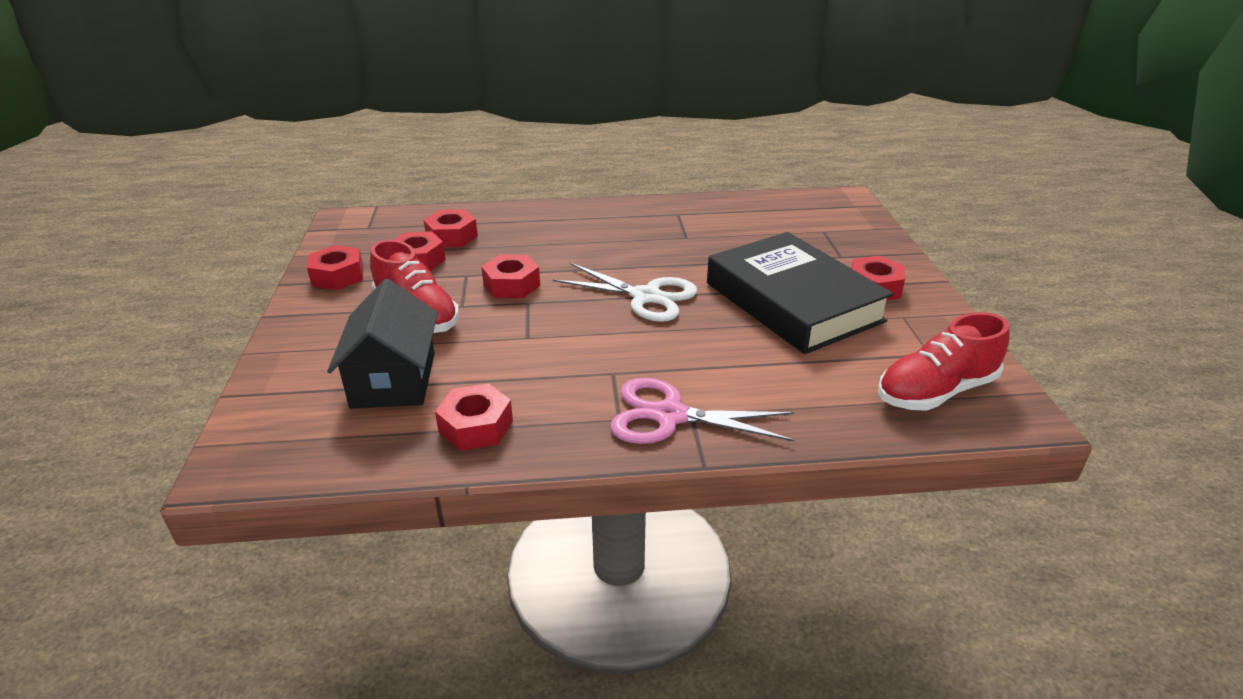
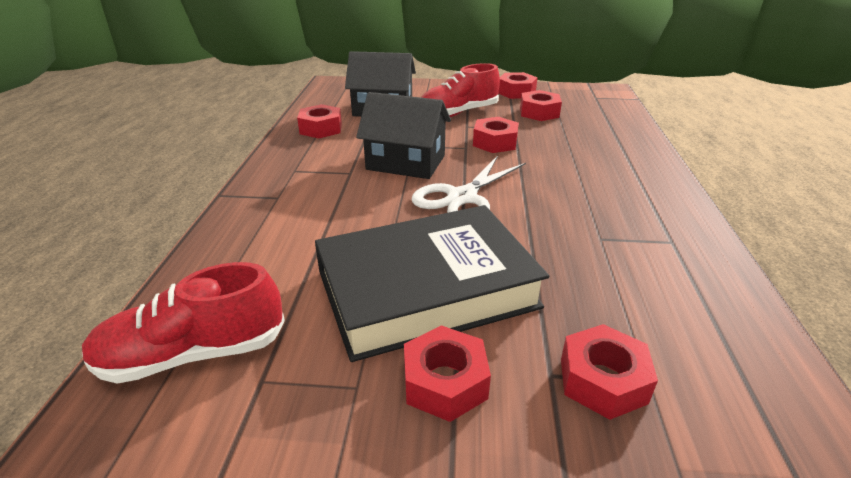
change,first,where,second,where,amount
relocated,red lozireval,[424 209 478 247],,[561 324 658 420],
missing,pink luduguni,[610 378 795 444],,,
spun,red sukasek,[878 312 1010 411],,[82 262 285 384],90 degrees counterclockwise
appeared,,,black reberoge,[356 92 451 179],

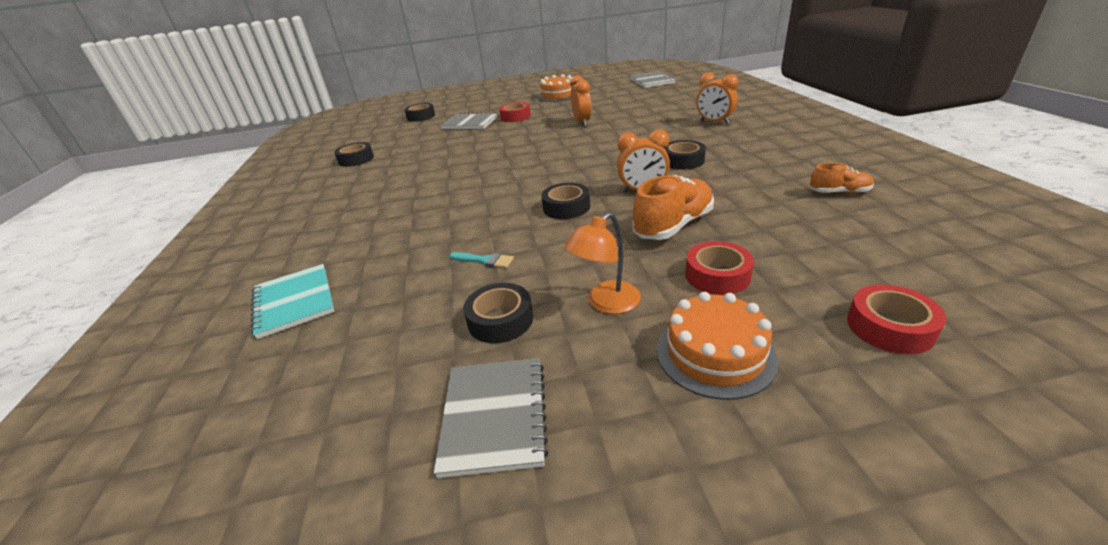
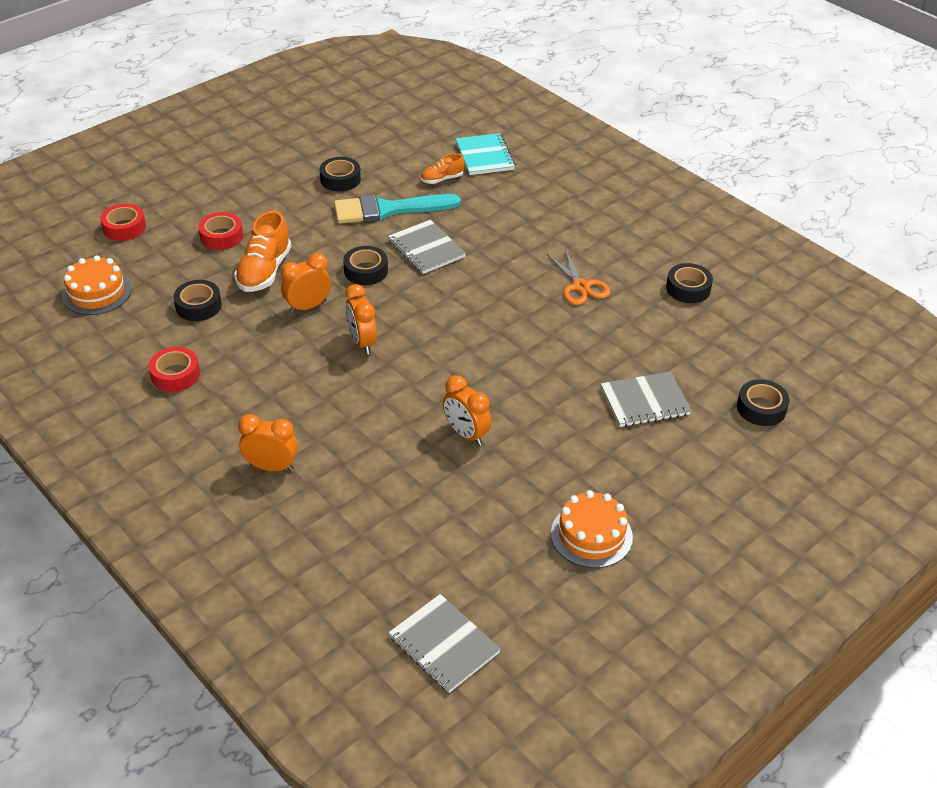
change,first,where,second,where,amount
spun,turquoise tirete,[251 264 334 339],,[456 133 516 175],45 degrees clockwise
relocated,grey tirete,[434 358 548 478],,[388 220 466 274],
size,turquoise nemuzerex,[450 252 514 268],,[334 194 461 224],x2.45
relocated,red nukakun,[499 102 531 122],,[149 347 200 392],
missing,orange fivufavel,[564 212 641 314],,,
relocated,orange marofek,[657 292 778 400],,[62 255 131 315],
relocated,black nukakun,[663 140 706 170],,[173 280 222 321],
relocated,orange sukasek,[810 163 874 194],,[421 153 465 184],
appeared,,,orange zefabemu,[345 284 377 354],
appeared,,,orange luduguni,[547 250 610 305],

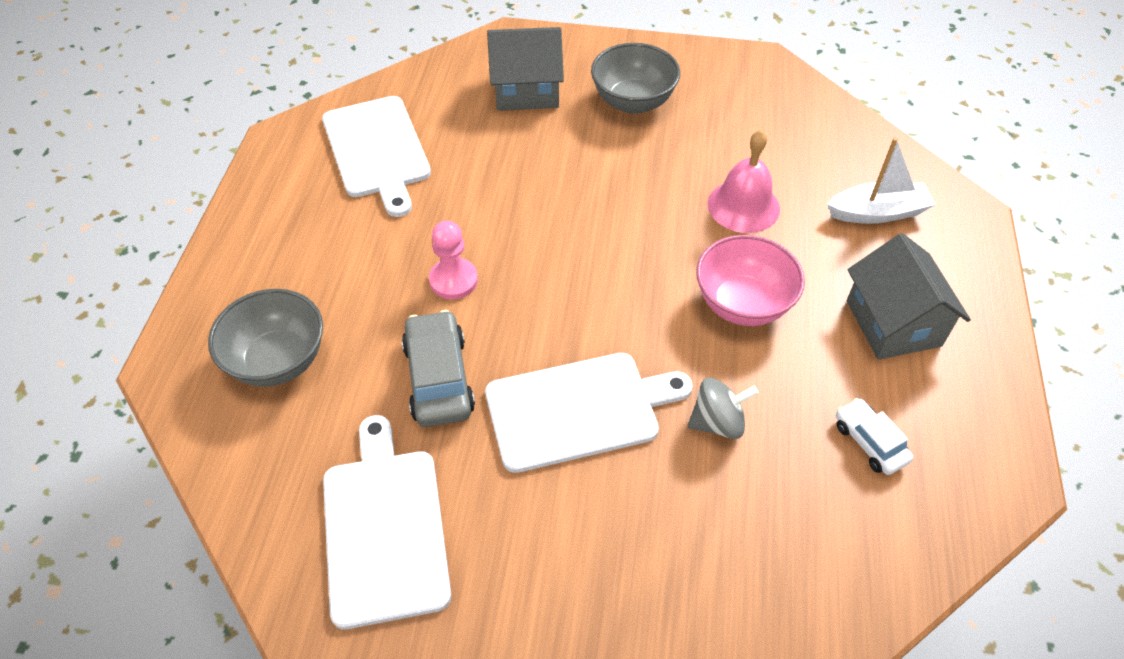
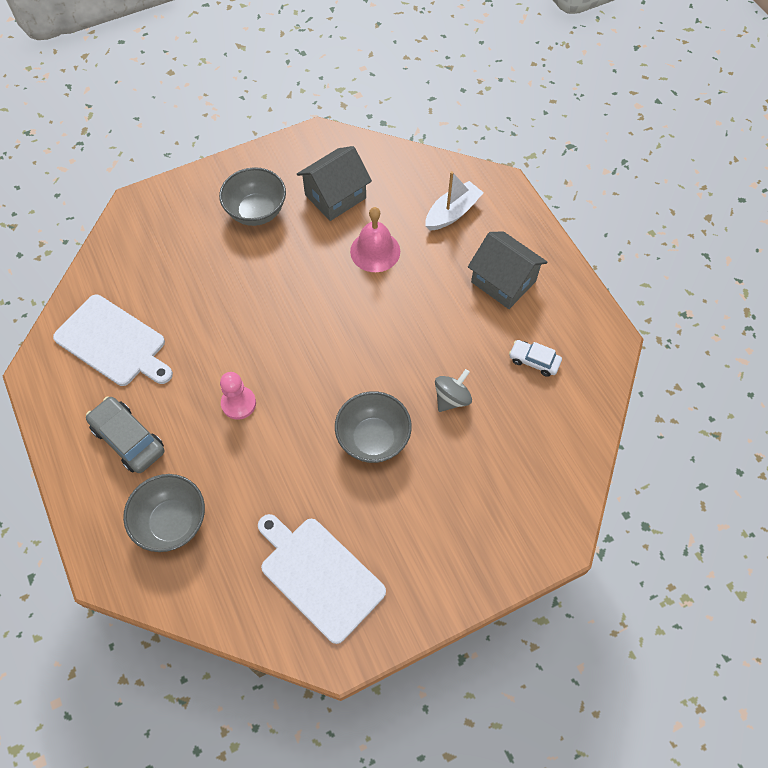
change,first,where,second,where,amount
relocated,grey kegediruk,[402 310 475 427],,[86 397 165 473],
exchanged,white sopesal,[485 353 693 473],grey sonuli,[335 391 412 463],
relocated,grey reberoge,[487 27 564 111],,[297 146 372 221],
missing,pink sonuli,[696 235 805 326],,,

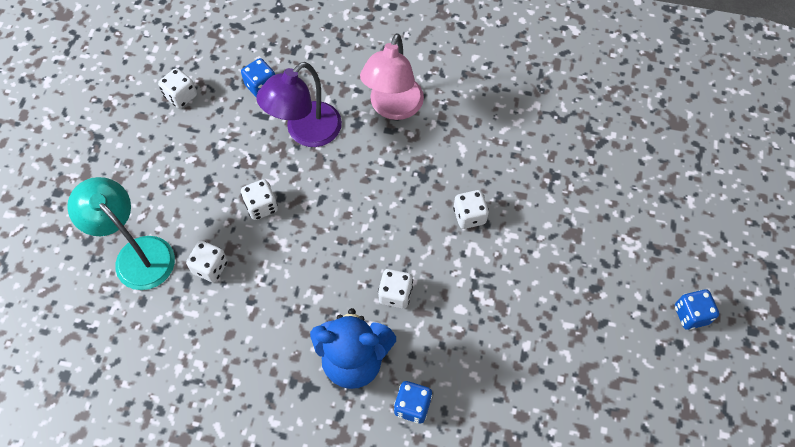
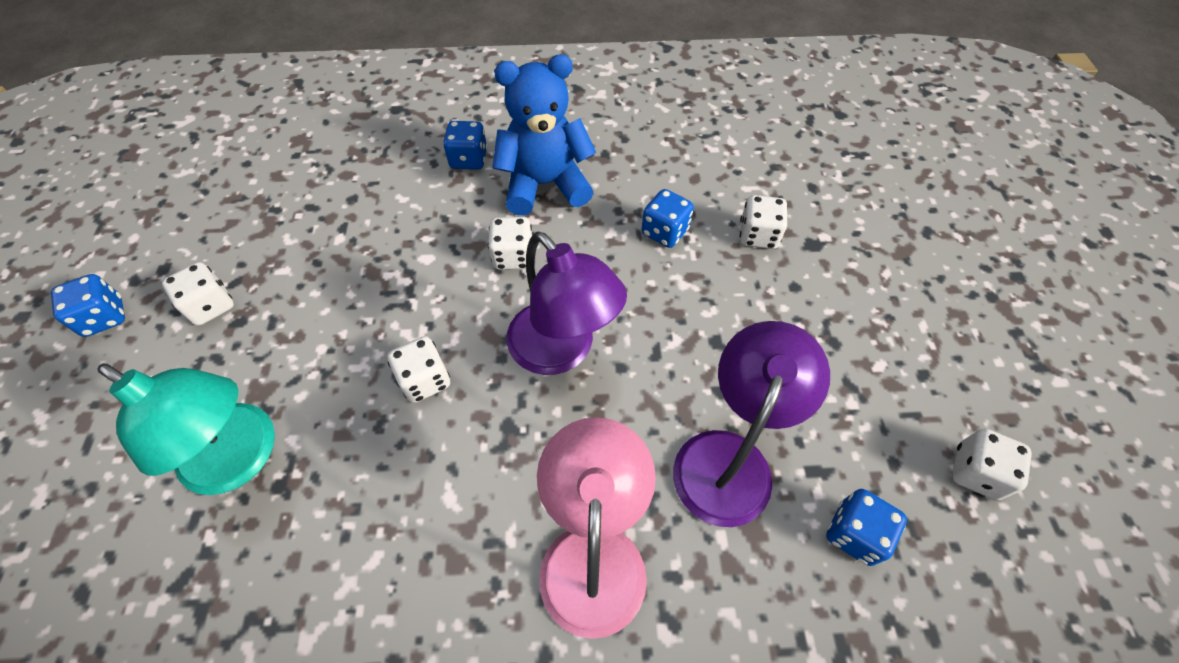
change,first,where,second,where,amount
relocated,turquoise fivufavel,[67 177 175 290],,[97 364 275 495],
relocated,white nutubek,[241 179 278 220],,[162 262 234 325],
appeared,,,purple fivufavel,[506 231 627 375],
appeared,,,blue nutubek,[642 189 694 248],

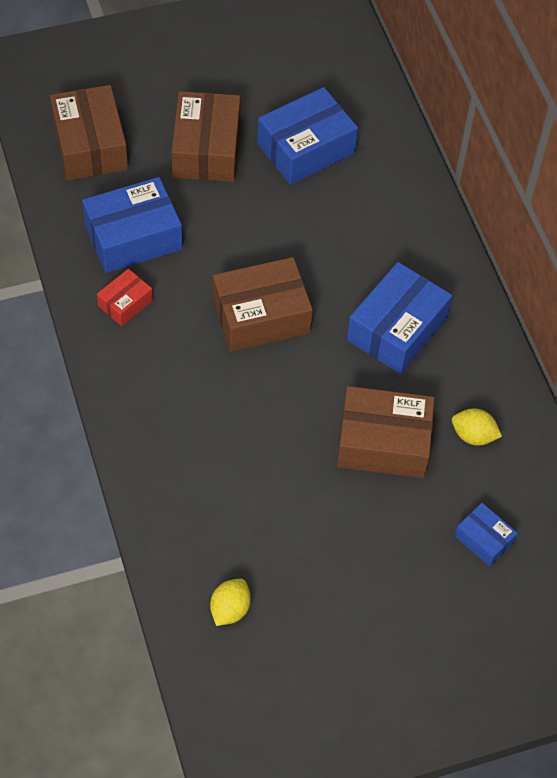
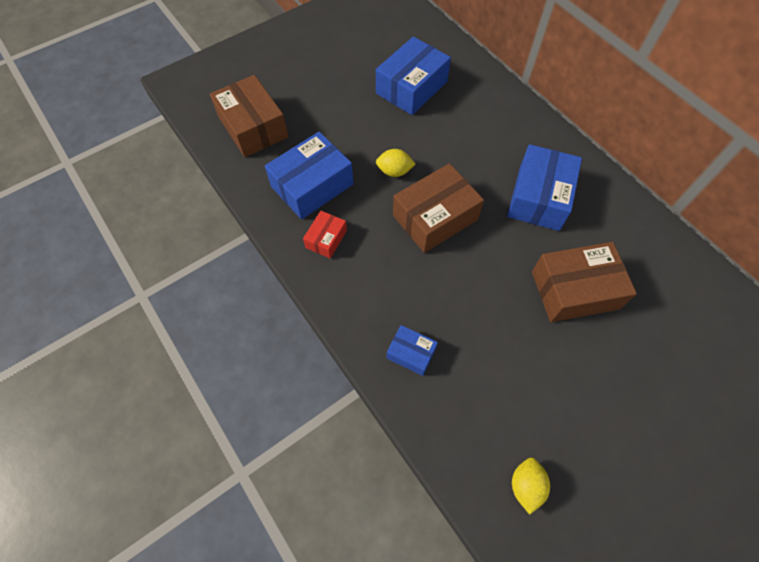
change,first,where,second,where,amount
missing,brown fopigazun,[171 91 241 182],,,
relocated,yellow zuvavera,[452 408 502 445],,[376 149 415 177],
relocated,blue fopigazun,[455 503 517 566],,[387 325 438 376],

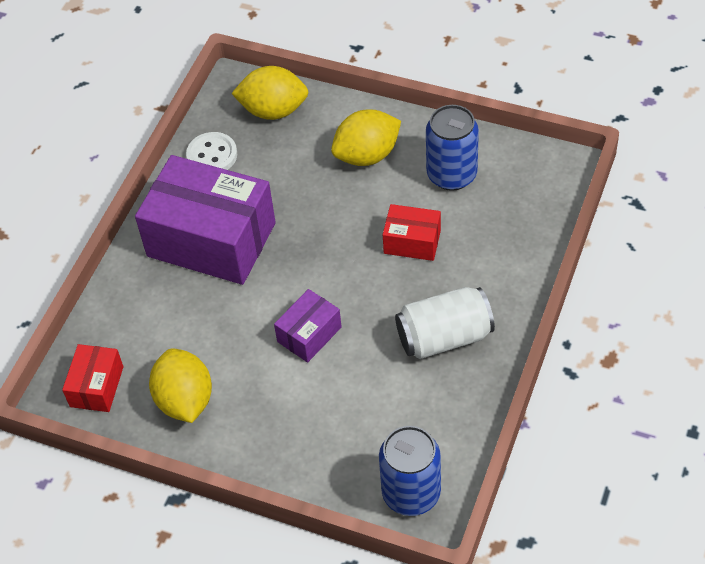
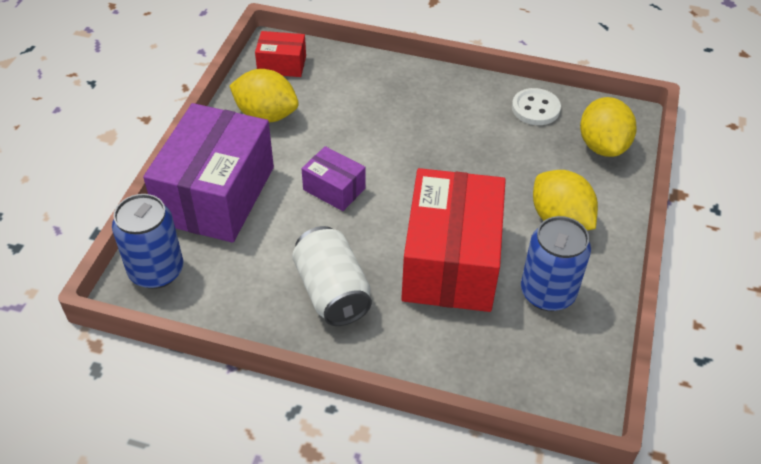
change,first,where,second,where,amount
relocated,purple fopigazun,[135 155 276 285],,[143 103 274 243],
spun,yellow zuvavera,[149 348 212 423],,[229 69 299 122],45 degrees clockwise
size,red fopigazun,[383 204 441 261],,[401 168 506 312],x2.12

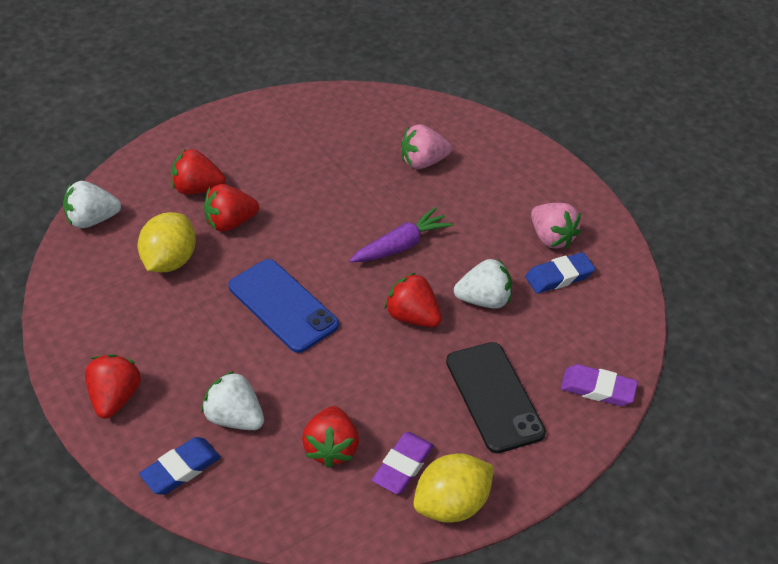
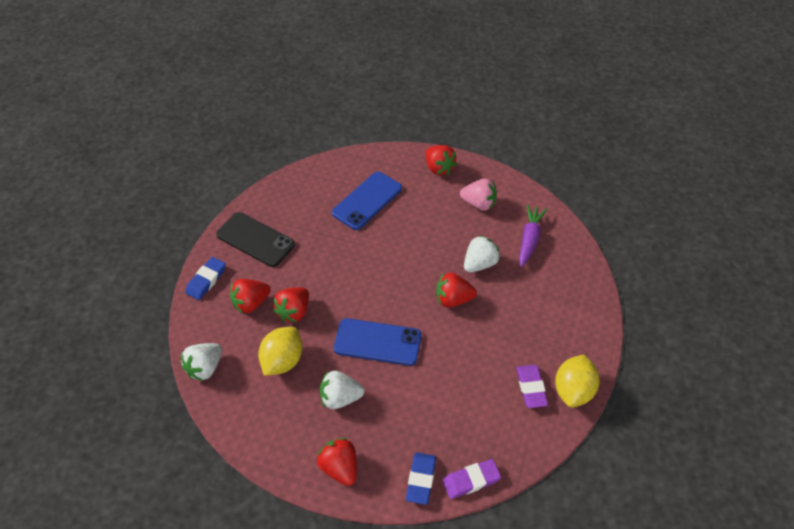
change,first,where,second,where,amount
spun,yellow zuvavera,[138 212 196 272],,[258 327 303 376],45 degrees clockwise
relocated,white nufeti,[202 371 264 430],,[320 371 364 409],
relocated,red nufeti,[302 406 359 468],,[426 145 457 175],
relocated,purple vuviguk,[350 207 454 262],,[519 204 547 267],
exchanged,pink nufeti,[401 124 452 169],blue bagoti,[332 172 402 230],
relocated,black bagoti,[446 342 546 453],,[216 212 295 267],
relocated,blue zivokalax,[525 252 595 293],,[185 257 226 300],
relocated,purple zivokalax,[561 364 638 406],,[443 459 501 499],

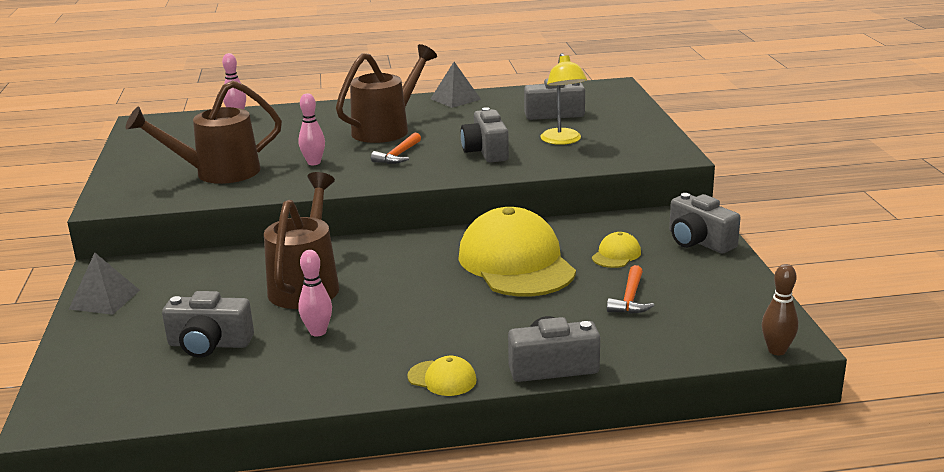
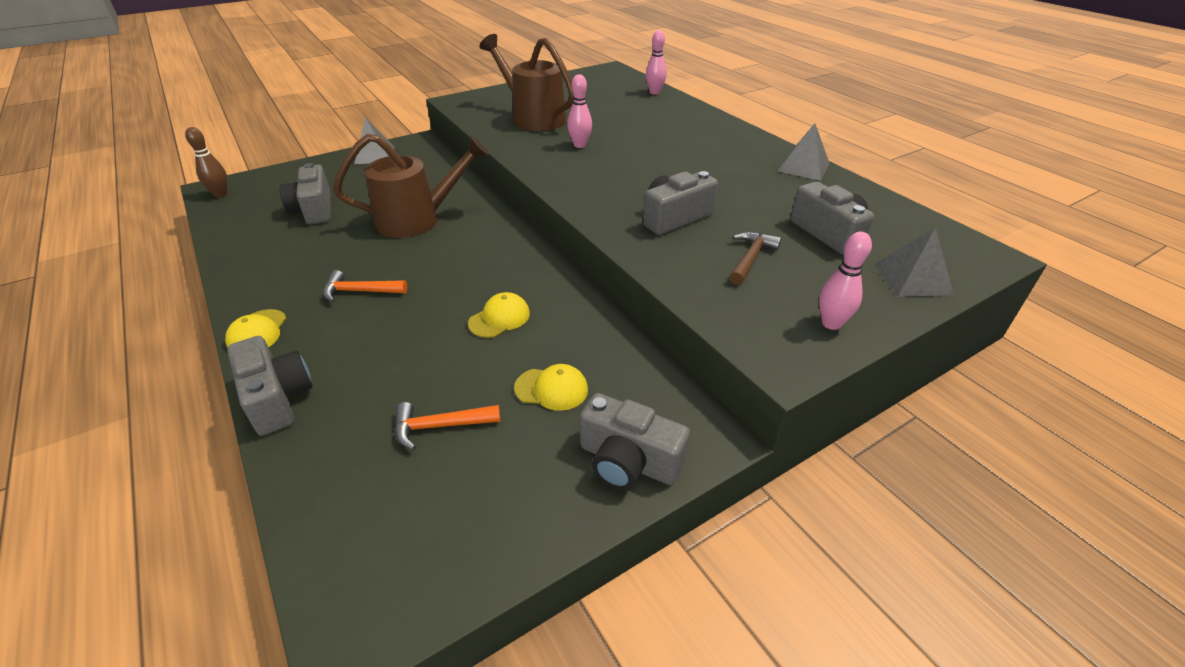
change,first,where,second,where,amount
relocated,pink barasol,[298 250 332 336],,[819 232 872 330],
missing,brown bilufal,[336 44 437 143],,,
relocated,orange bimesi,[371 132 421 164],,[323 270 407 302],
size,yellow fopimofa,[458 207 576 297],,[468 292 530 338],x0.41
exchanged,yellow fivufavel,[540 53 587 145],brown bimesi,[729 232 782 285],
spun,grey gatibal,[669 193 741 253],,[580 393 690 490],90 degrees counterclockwise
relocated,brown barasol,[762 264 798 355],,[185 127 228 197],
appeared,,,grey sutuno,[875 227 954 297],

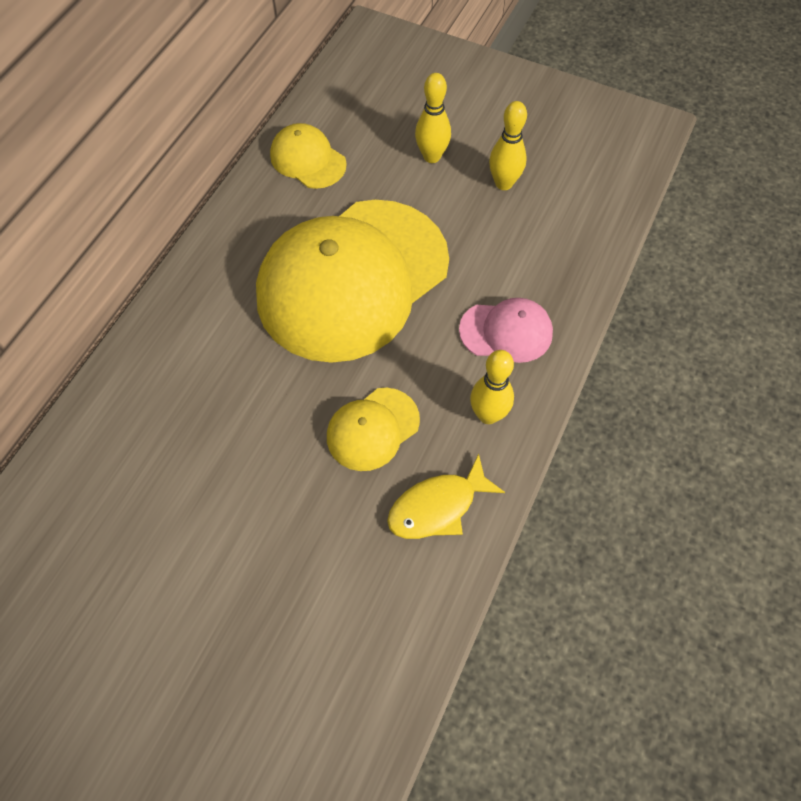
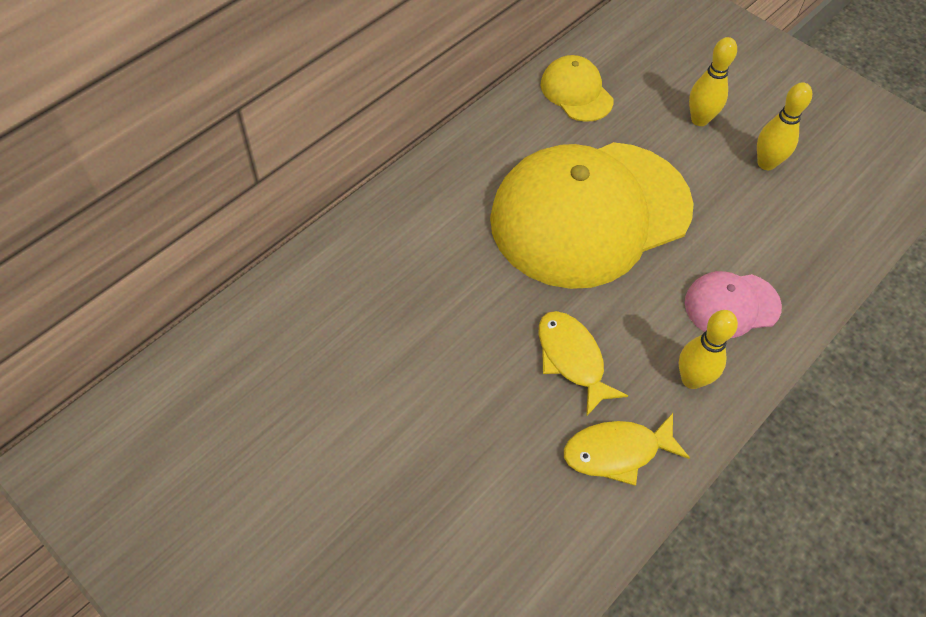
change,first,where,second,where,amount
exchanged,yellow fopimofa,[327 388 420 471],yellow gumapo,[539 311 628 417],
spun,pink fopimofa,[459 298 553 363],,[685 271 782 338],150 degrees clockwise

